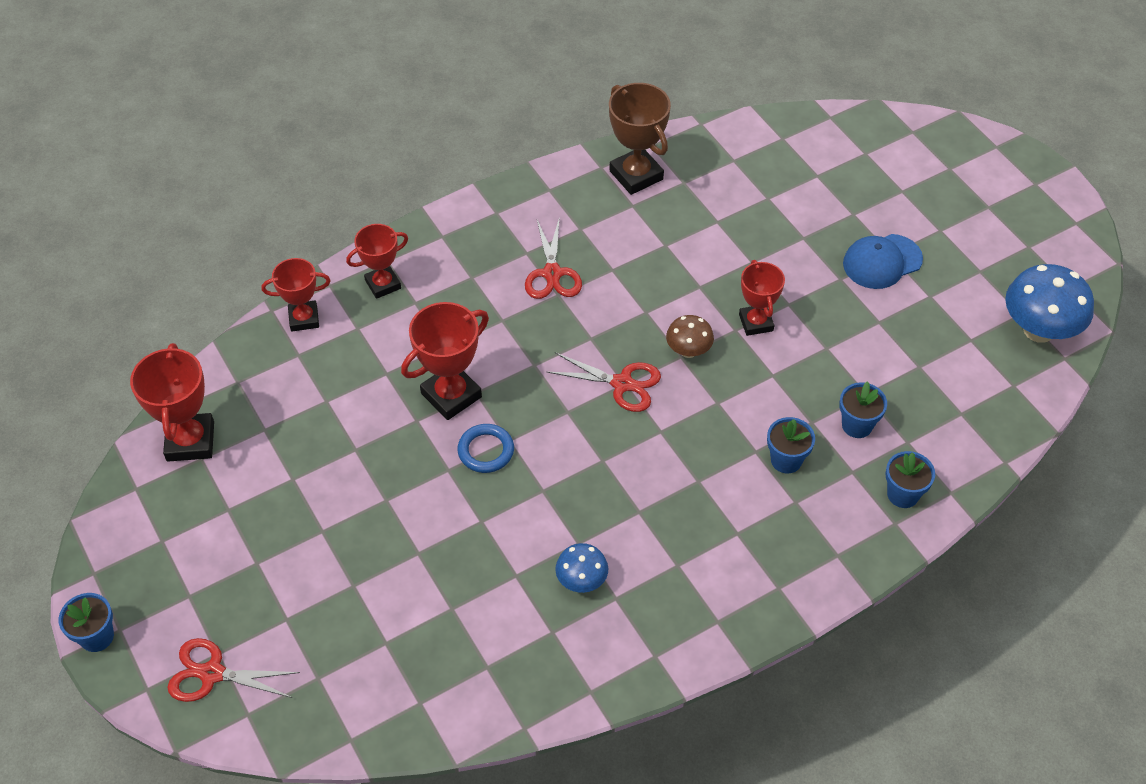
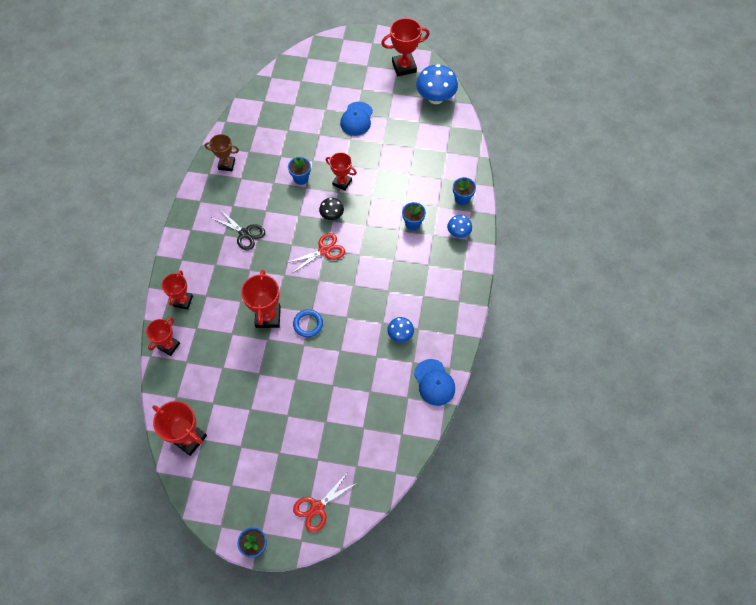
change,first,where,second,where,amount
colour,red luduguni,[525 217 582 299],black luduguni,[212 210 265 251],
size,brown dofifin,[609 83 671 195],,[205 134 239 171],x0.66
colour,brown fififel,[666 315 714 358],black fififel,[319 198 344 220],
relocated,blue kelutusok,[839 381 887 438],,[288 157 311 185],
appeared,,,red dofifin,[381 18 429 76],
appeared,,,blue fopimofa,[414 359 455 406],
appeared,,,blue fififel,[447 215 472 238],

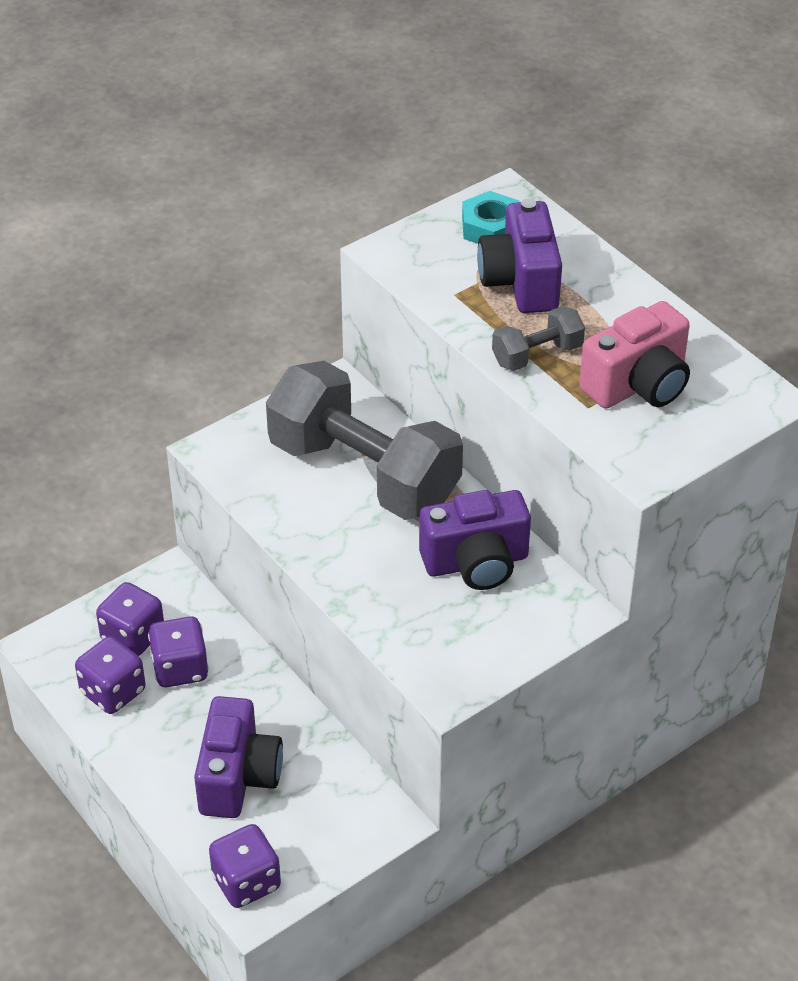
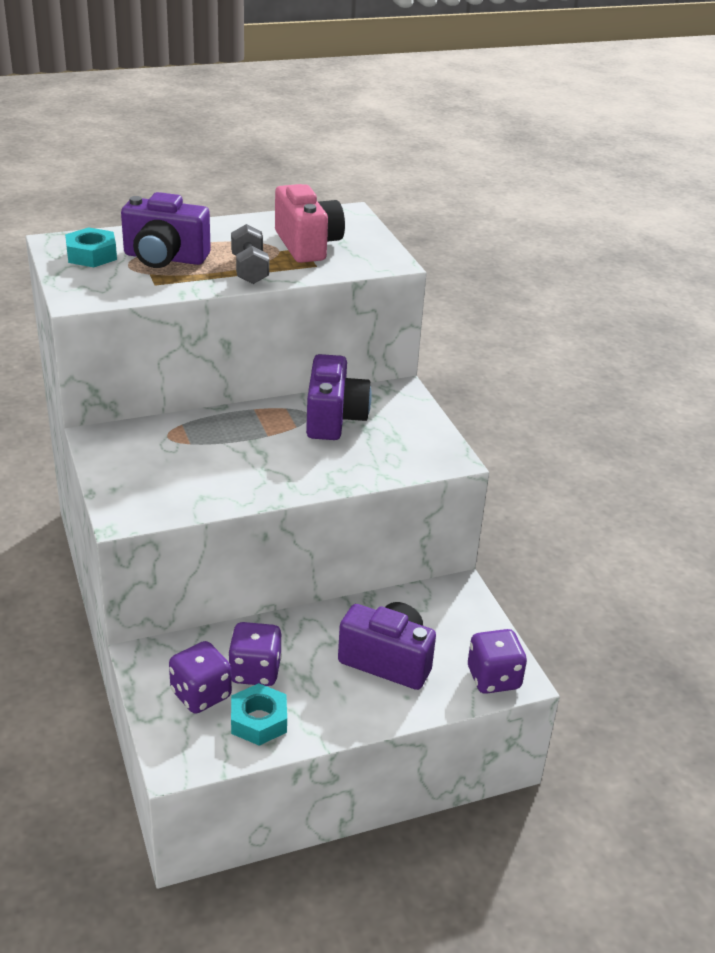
change,first,where,second,where,amount
exchanged,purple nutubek,[75 636 146 714],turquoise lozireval,[231 683 287 746],
missing,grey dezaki,[266 361 463 520],,,

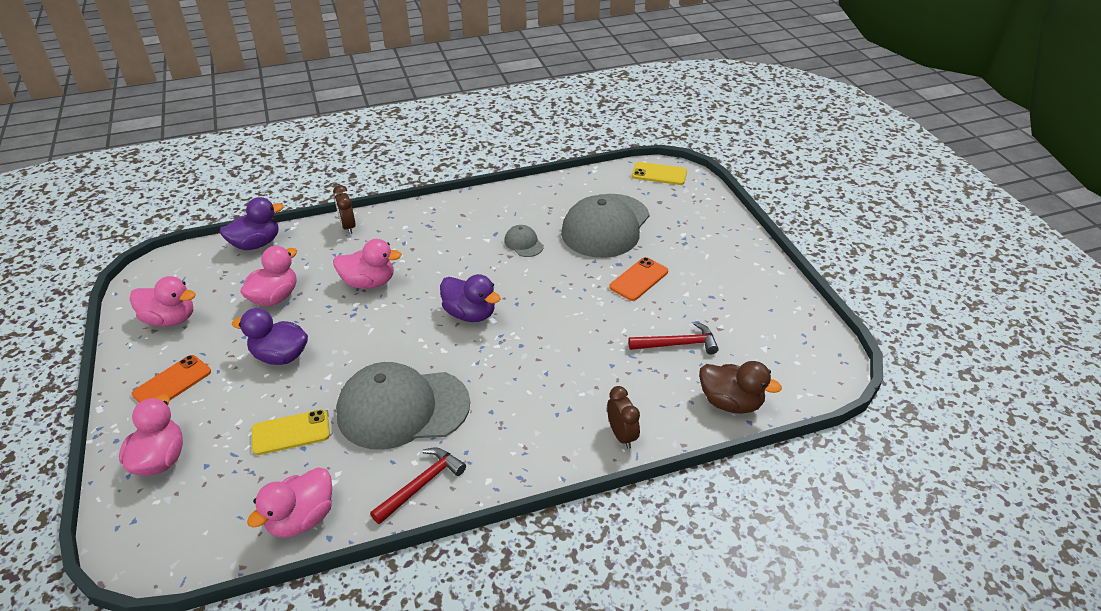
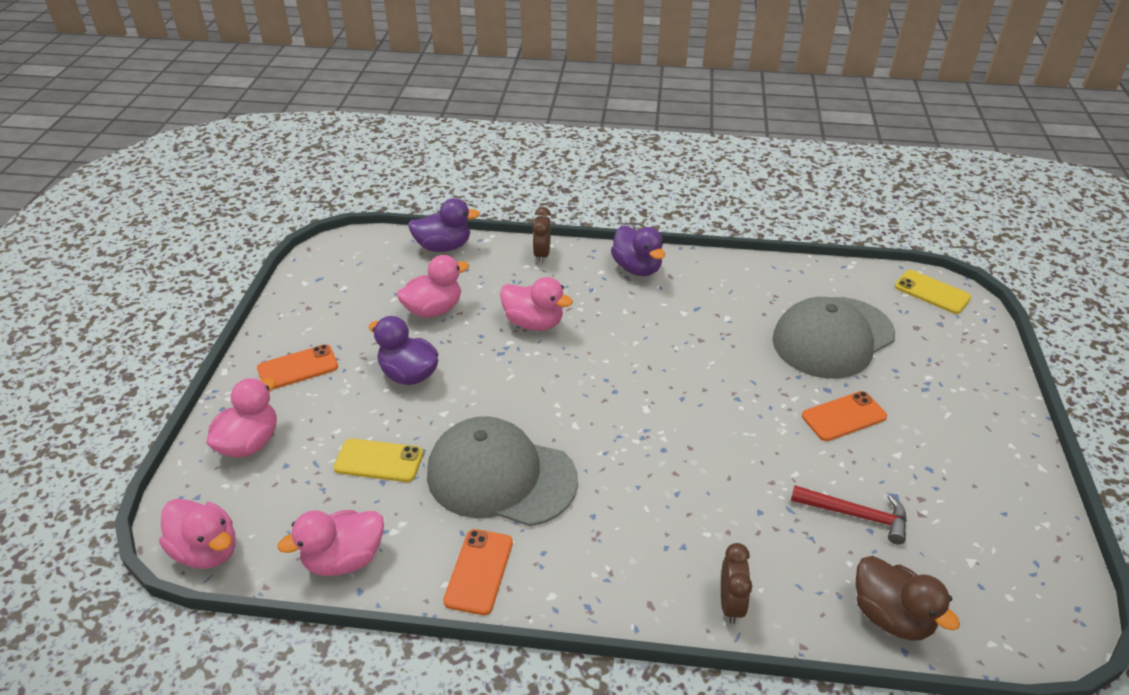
change,first,where,second,where,amount
relocated,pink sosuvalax,[130 276 196 327],,[159 499 236 569],
exchanged,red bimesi,[370 448 466 524],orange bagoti,[443 529 513 615],
relocated,purple sosuvalax,[440 274 501 322],,[611 225 665 276],
missing,grey fopimofa,[504 225 544 257],,,

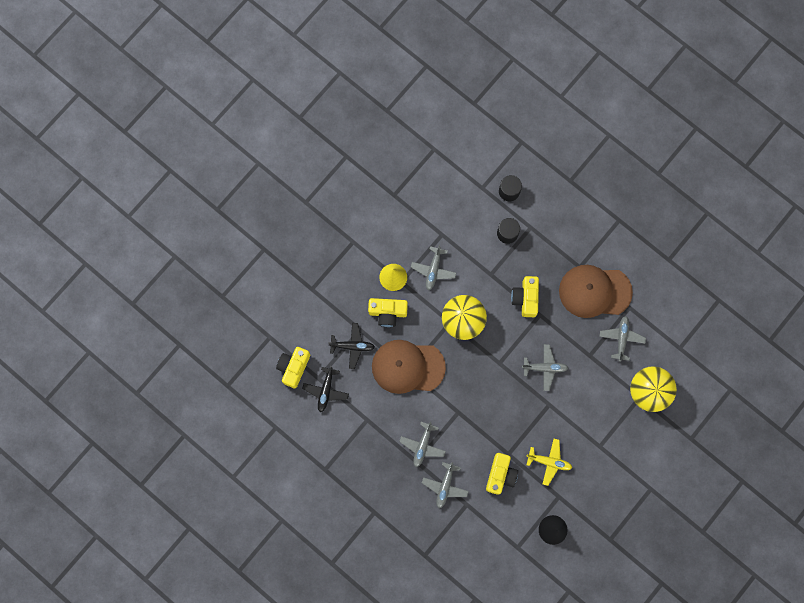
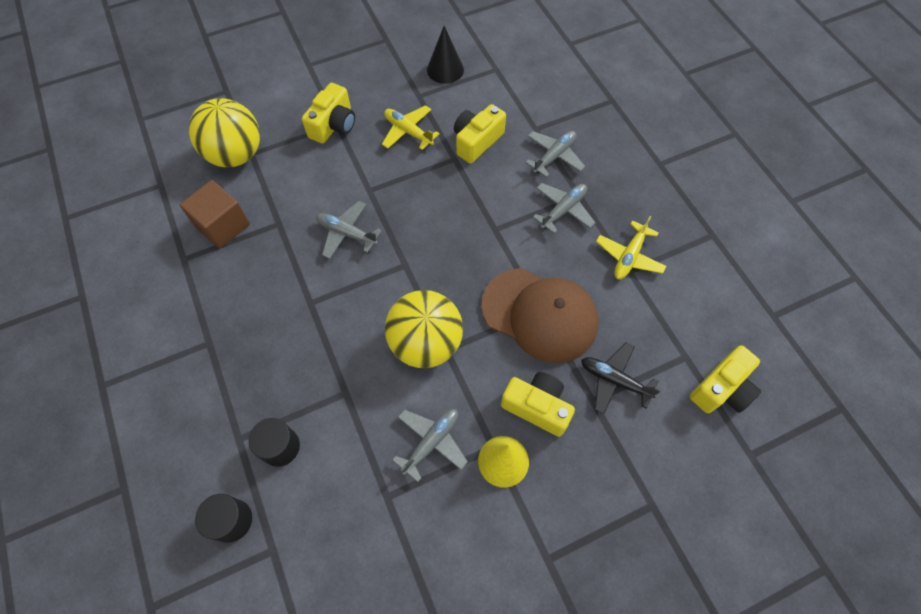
change,first,where,second,where,amount
missing,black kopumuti,[302 366 349 412],,,
relocated,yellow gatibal,[511 276 539 317],,[302 83 355 144],
missing,brown fopimofa,[559 265 633 318],,,
exchanged,grey kopumuti,[599 316 646 361],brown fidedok,[180 180 250 249],
appeared,,,yellow kopumuti,[596 216 667 280],

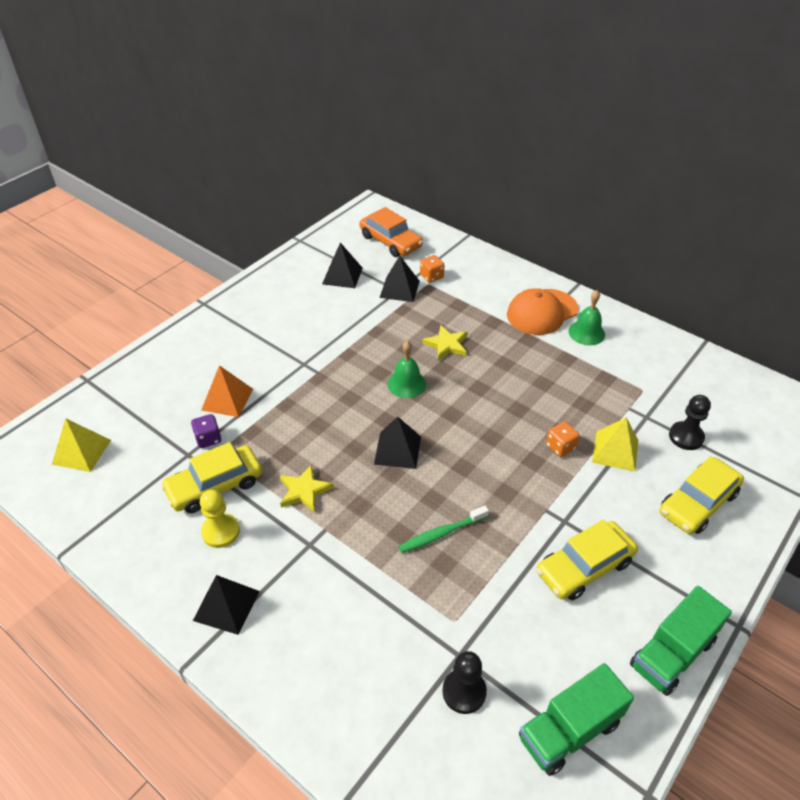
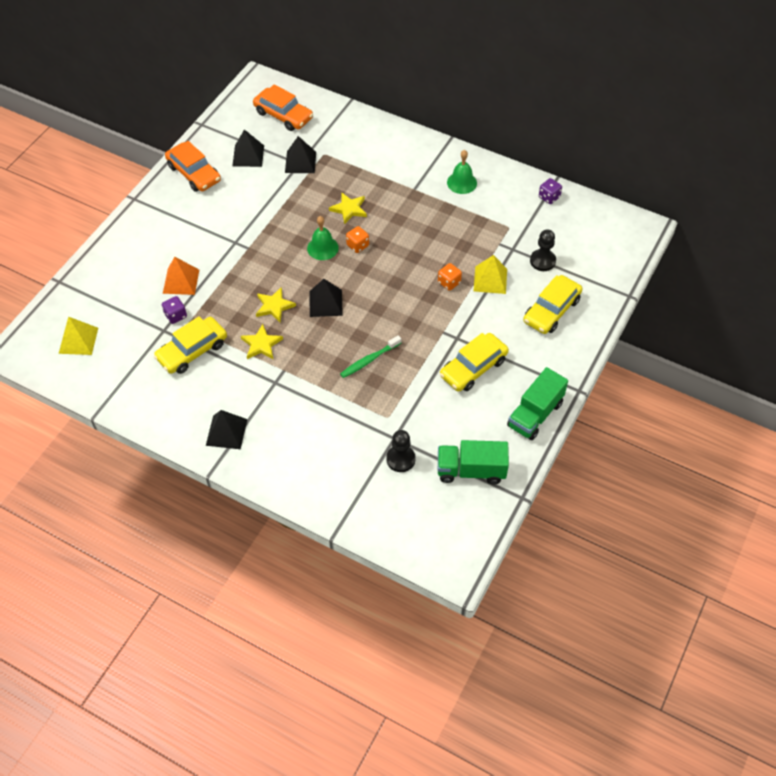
change,first,where,second,where,amount
missing,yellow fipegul,[200 490 240 548],,,
relocated,orange nutubek,[420 255 445 283],,[346 226 369 253],
missing,orange fopimofa,[507 288 579 335],,,
spun,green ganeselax,[519 663 634 776],,[438 440 509 485],45 degrees clockwise
appeared,,,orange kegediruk,[165 141 221 192],
appeared,,,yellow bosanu,[256 287 296 322],
appeared,,,purple nutubek,[539 178 562 204],

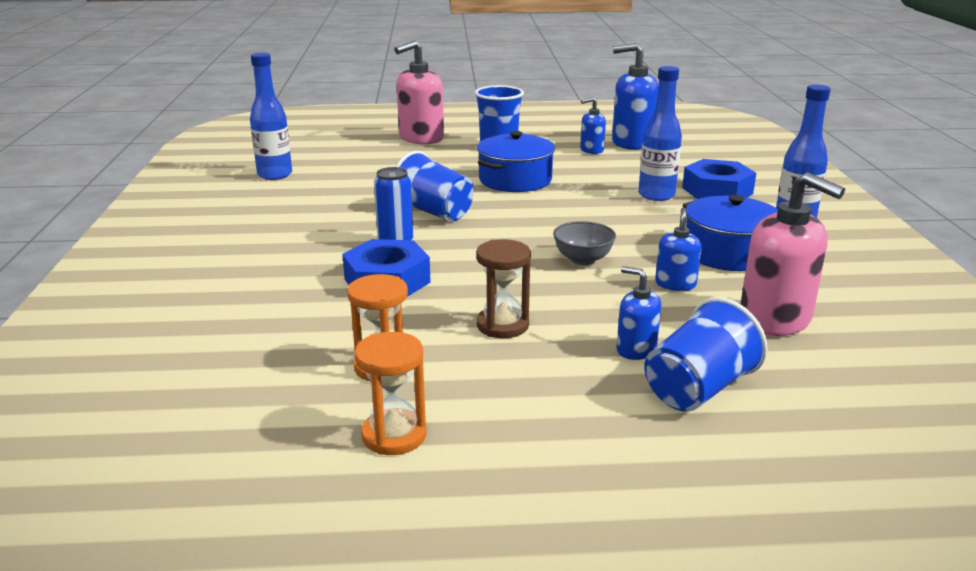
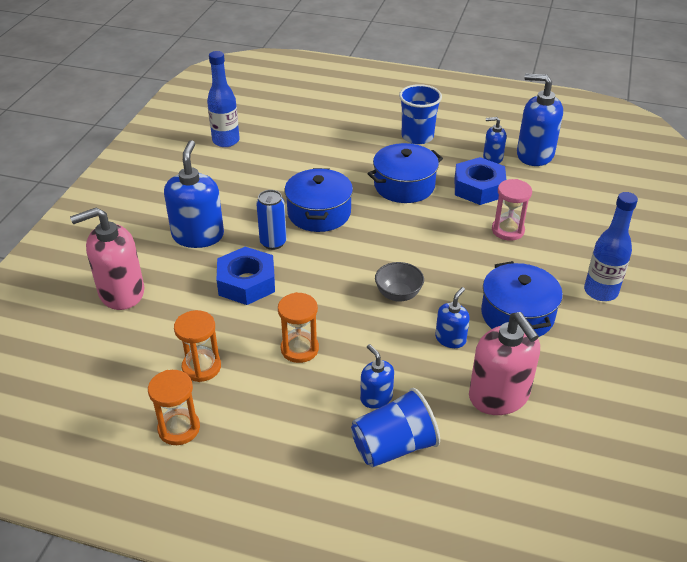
change,first,where,second,where,amount
relocated,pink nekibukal,[395 40 444 145],,[70 207 144 310],
exchanged,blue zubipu,[396 151 474 222],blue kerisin,[285 168 353 232],
colour,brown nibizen,[476 239 531 338],orange nibizen,[278 292 319 363],
exchanged,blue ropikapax,[638 66 682 201],pink nibizen,[492 179 532 241],
relocated,blue lozireval,[682 159 756 199],,[455 157 506 205],
appeared,,,blue nekibukal,[164 140 224 248],

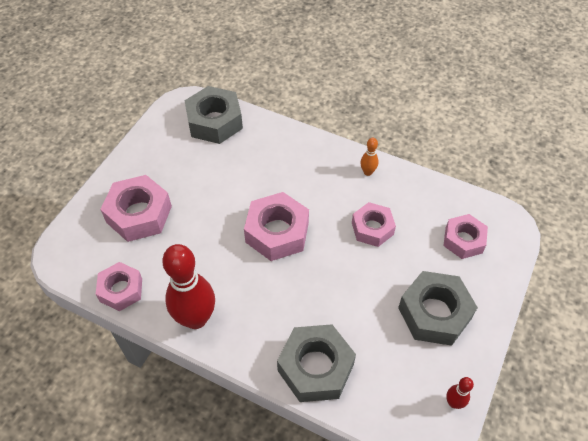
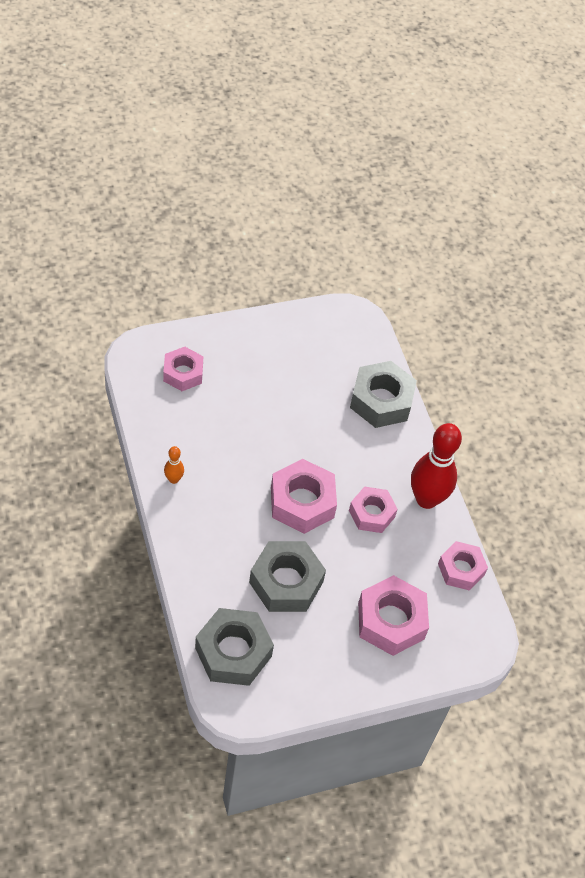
change,first,where,second,where,amount
relocated,pink lozireval,[352 202 396 247],,[349 486 397 533],
relocated,grey lozireval,[398 271 478 346],,[249 541 326 612],
missing,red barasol,[446 377 474 409],,,

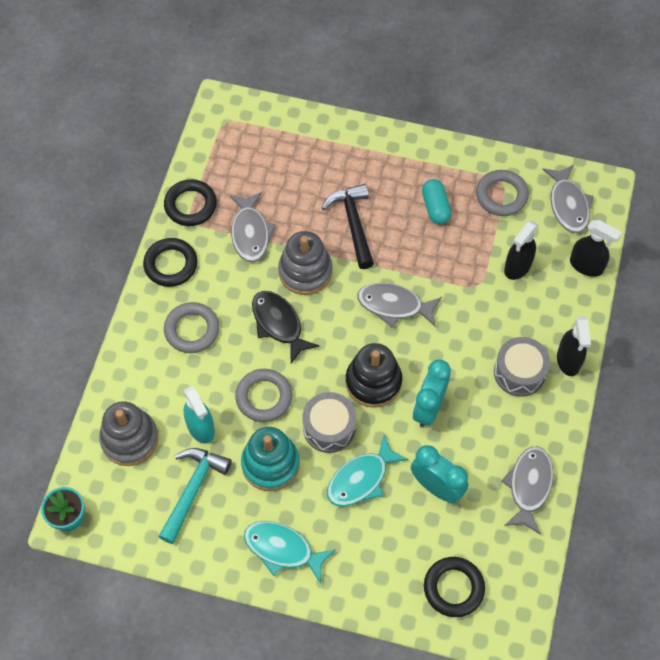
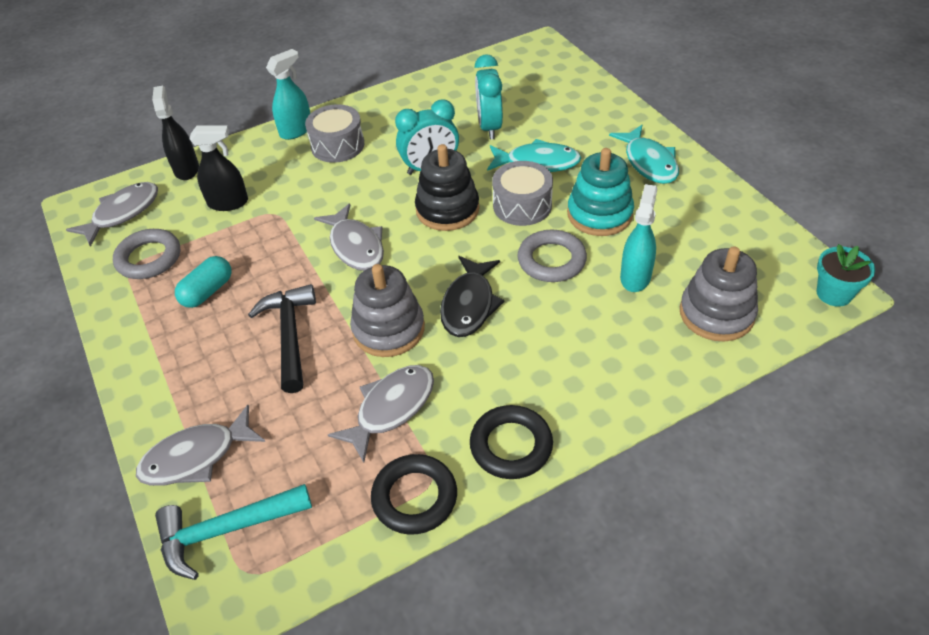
change,first,where,second,where,amount
relocated,turquoise bimesi,[158 448 232 544],,[155 484 312 580],
missing,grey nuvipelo,[164 302 219 353],,,
spun,black bimesi,[322 184 374 269],,[248 284 316 393],135 degrees clockwise
missing,black nuvipelo,[424 557 485 617],,,
relocated,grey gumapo,[501 447 554 535],,[136 405 265 486],
colour,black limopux,[557 316 591 376],turquoise limopux,[266 49 310 140],

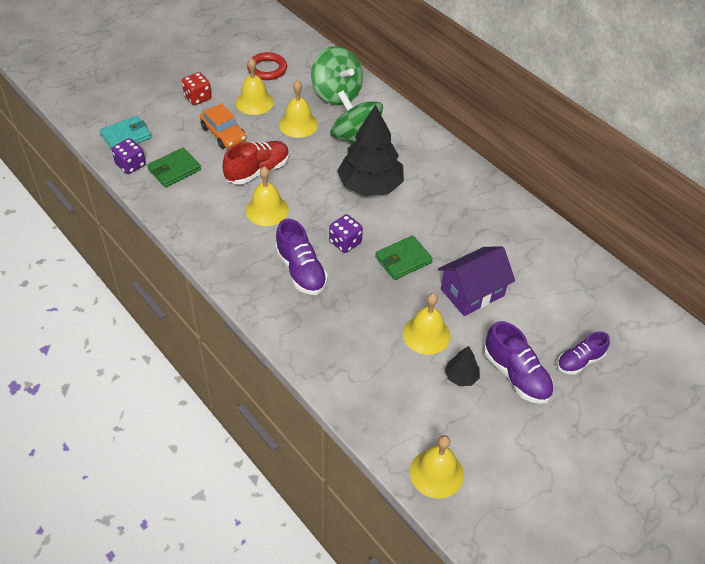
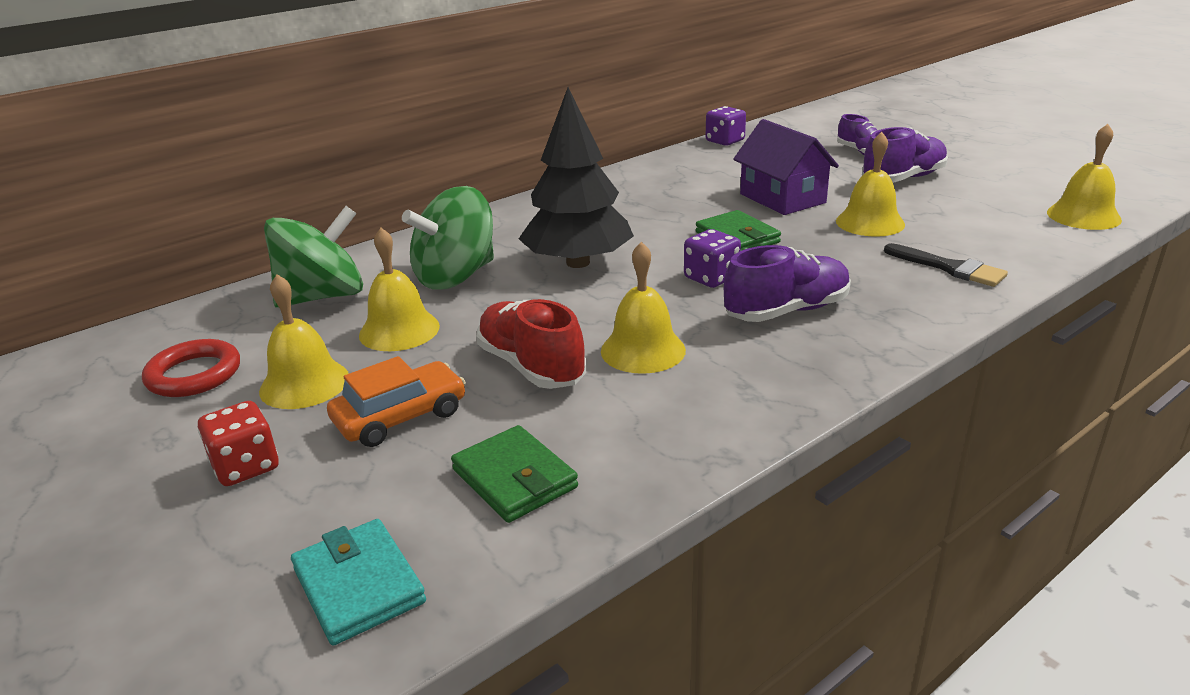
change,first,where,second,where,amount
relocated,purple nutubek,[112 138 146 174],,[706 106 746 146],
missing,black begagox,[445 346 480 386],,,
appeared,,,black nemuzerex,[884 243 1008 287],

